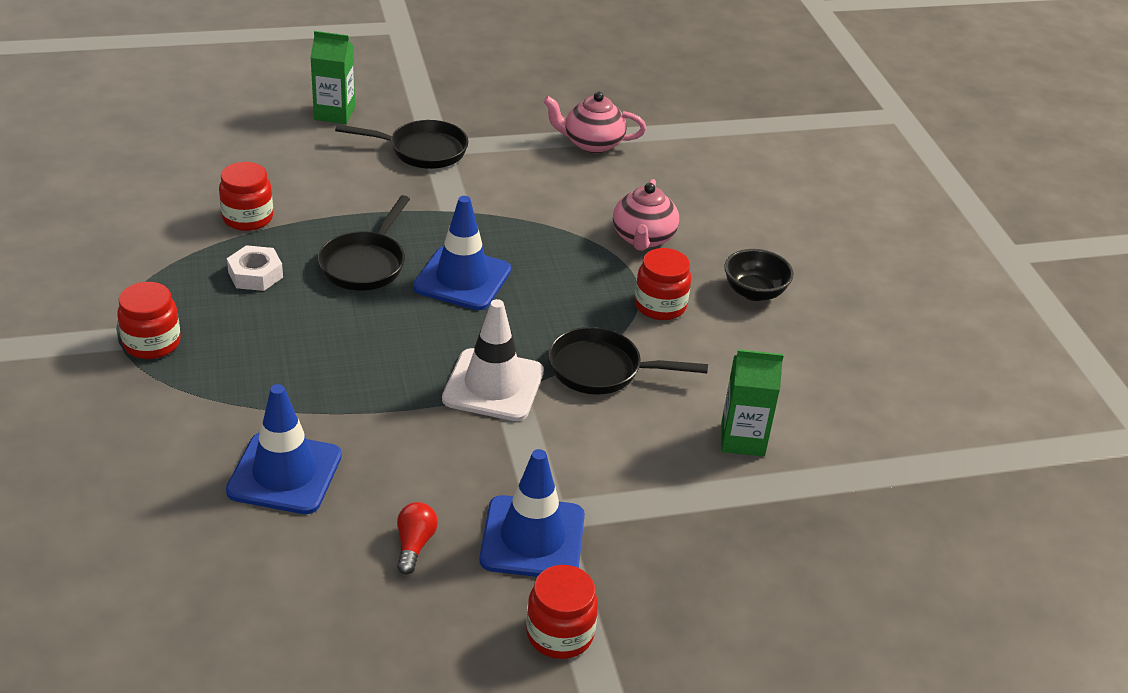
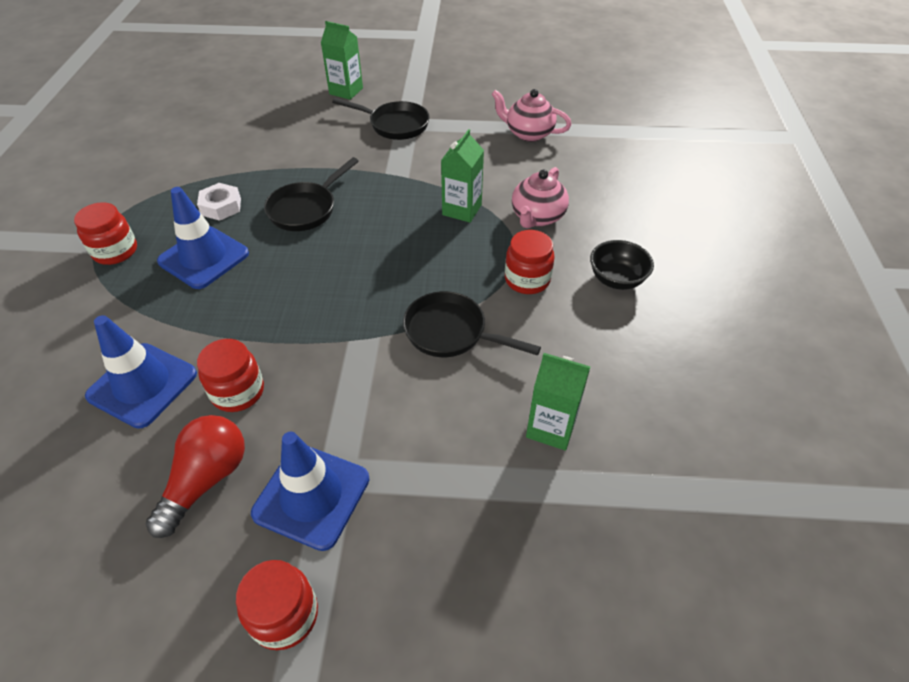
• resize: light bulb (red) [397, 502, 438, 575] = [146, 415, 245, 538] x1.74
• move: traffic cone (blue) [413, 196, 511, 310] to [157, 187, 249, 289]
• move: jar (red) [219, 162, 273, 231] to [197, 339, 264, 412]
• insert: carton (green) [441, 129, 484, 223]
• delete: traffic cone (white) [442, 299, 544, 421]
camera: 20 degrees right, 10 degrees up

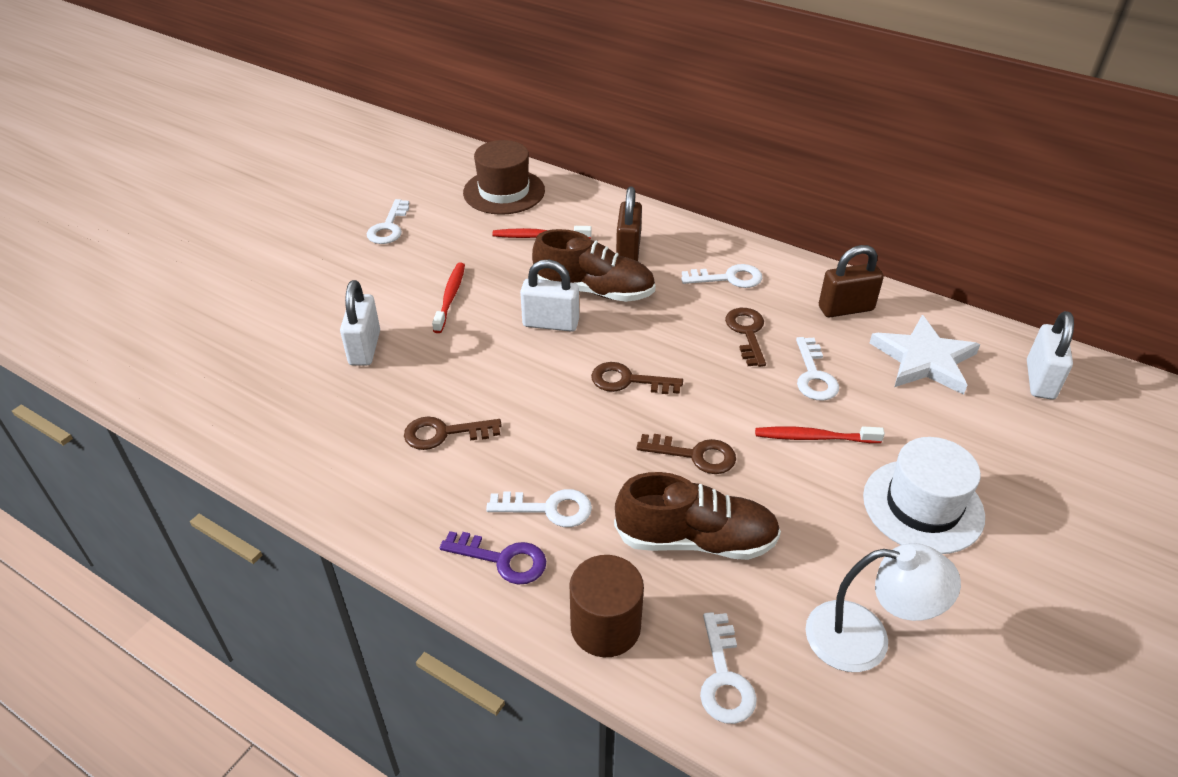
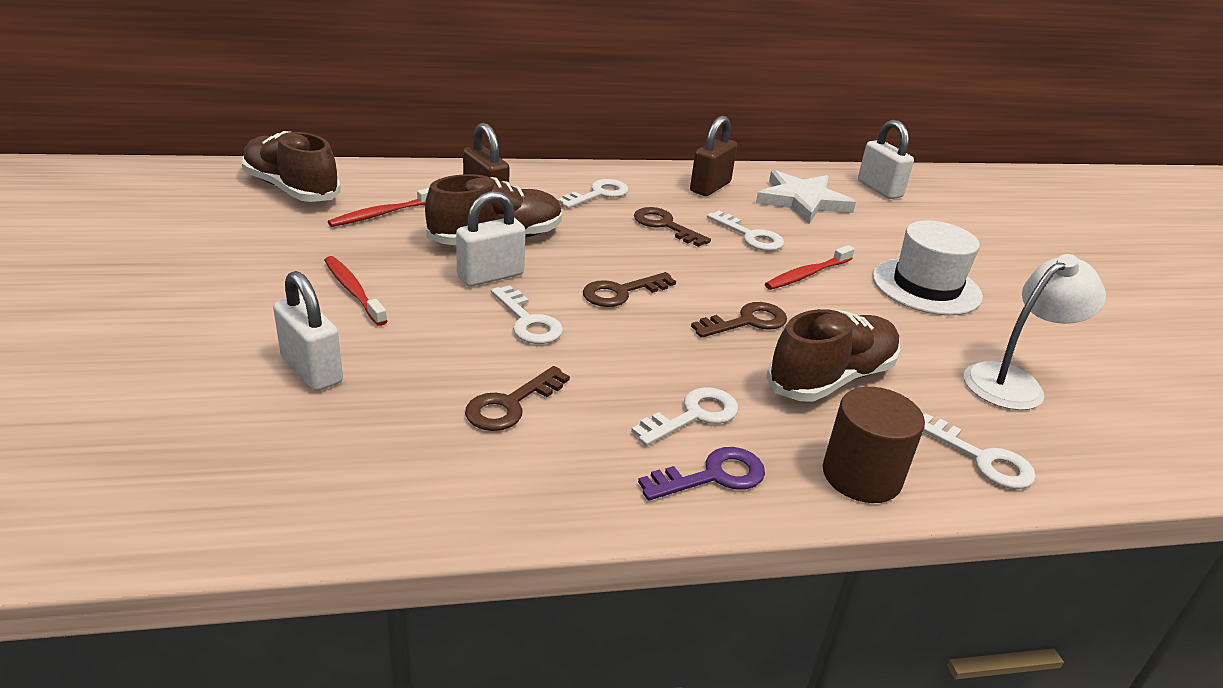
• replace: hat (brown) [463, 140, 545, 215] to shoe (brown) [241, 131, 341, 202]
• move: key (white) [367, 199, 409, 244] to [491, 285, 563, 344]
camera: 45 degrees left, 10 degrees down

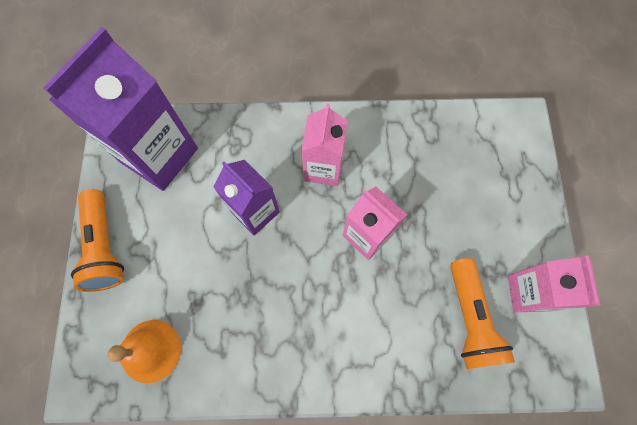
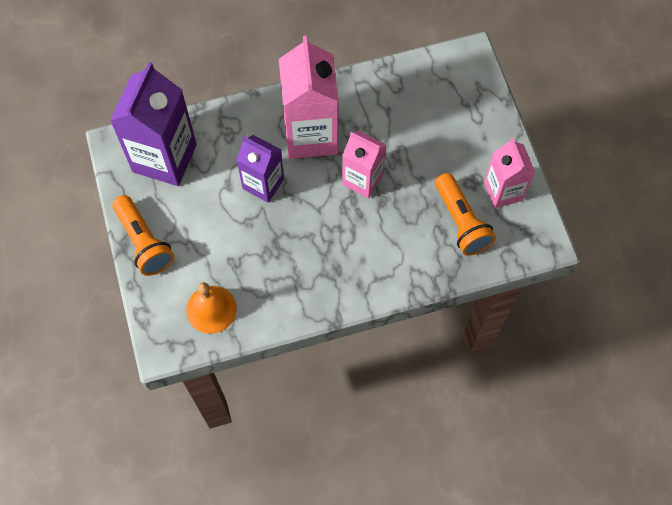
• resize: carton (pink) [301, 103, 347, 186] = [279, 36, 339, 159] x1.65
camera: 15 degrees left, 5 degrees down

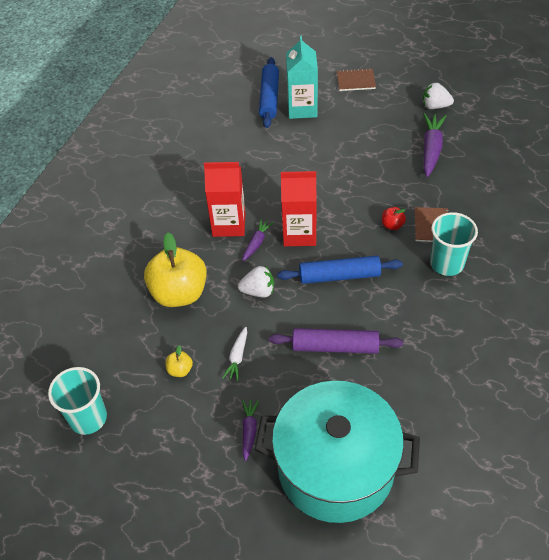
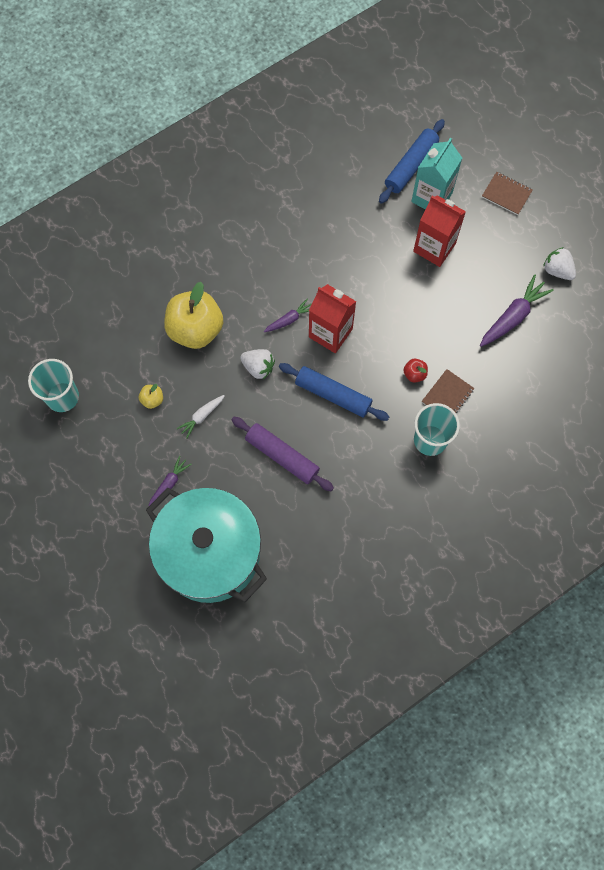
• move: carton (red) [204, 162, 245, 237] to [413, 195, 466, 267]
camera: 30 degrees right, 20 degrees up

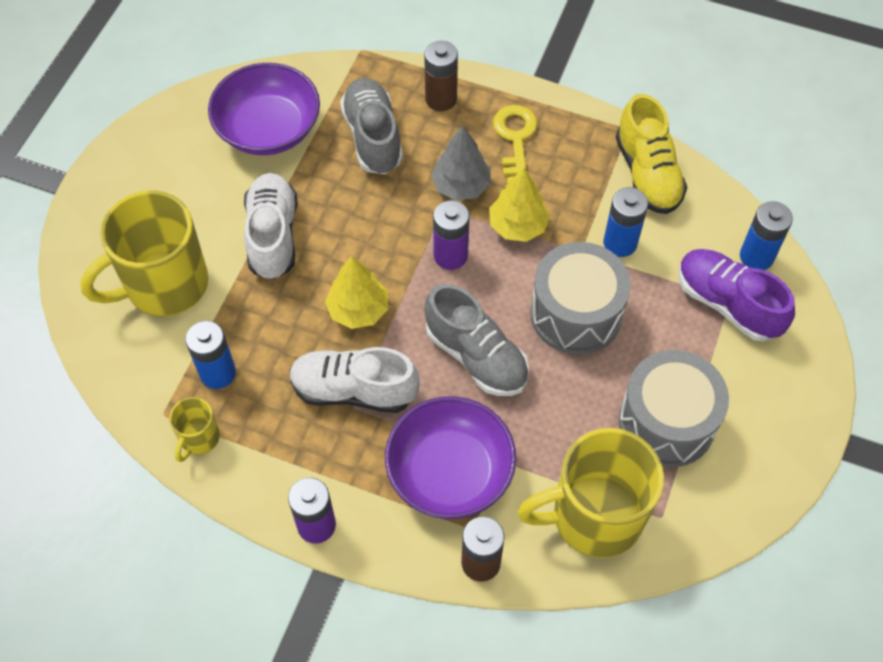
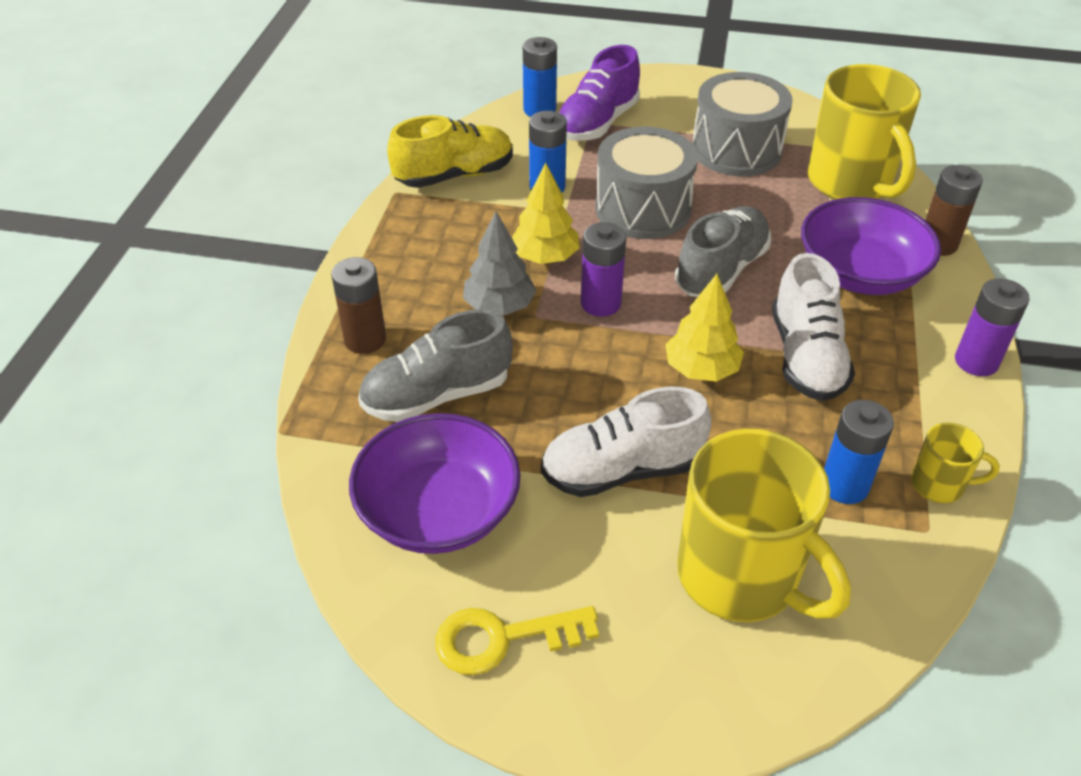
• move: key (yellow) [493, 105, 537, 184] to [435, 606, 599, 675]
camera: 100 degrees left, 15 degrees down

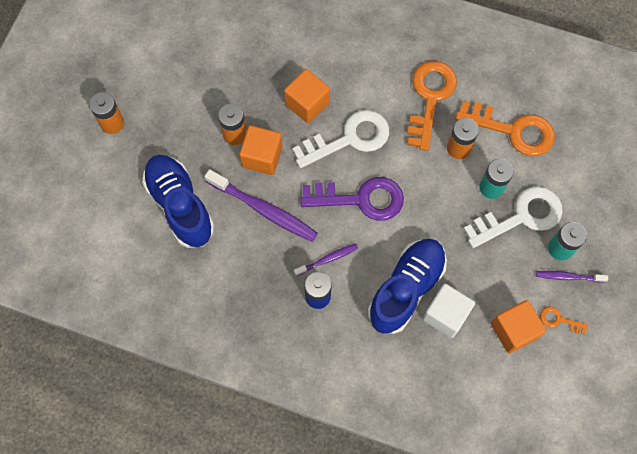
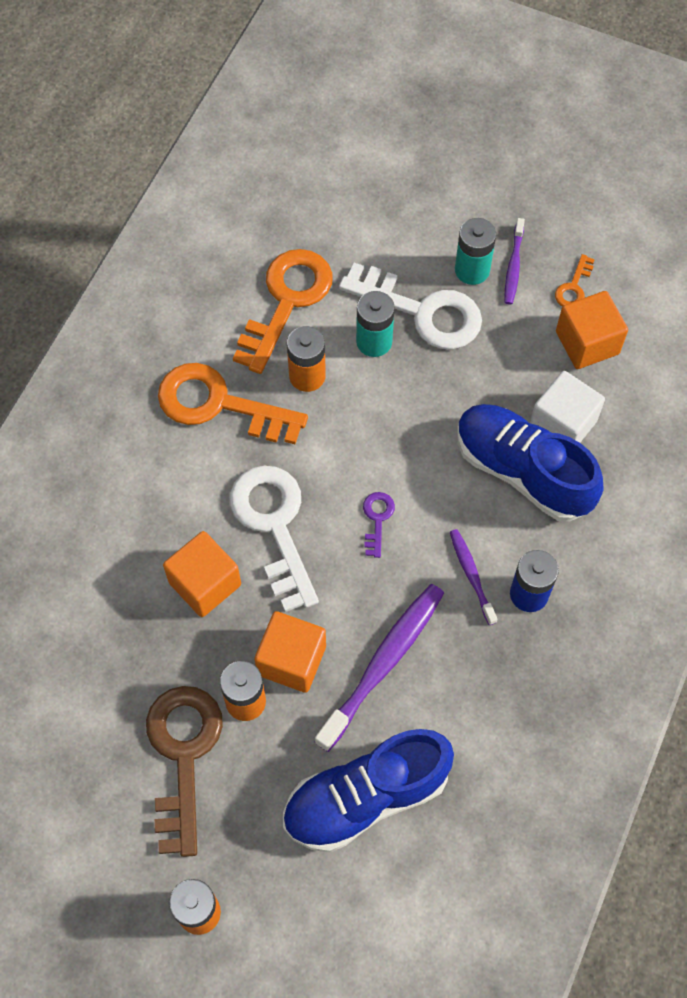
• insert: key (brown) [146, 686, 223, 857]
• rotate: key (white) [464, 186, 563, 248] = [339, 263, 482, 349] 135 degrees clockwise
• resize: key (purple) [300, 177, 404, 221] = [363, 492, 395, 558] x0.44
camera: 85 degrees left, 5 degrees down

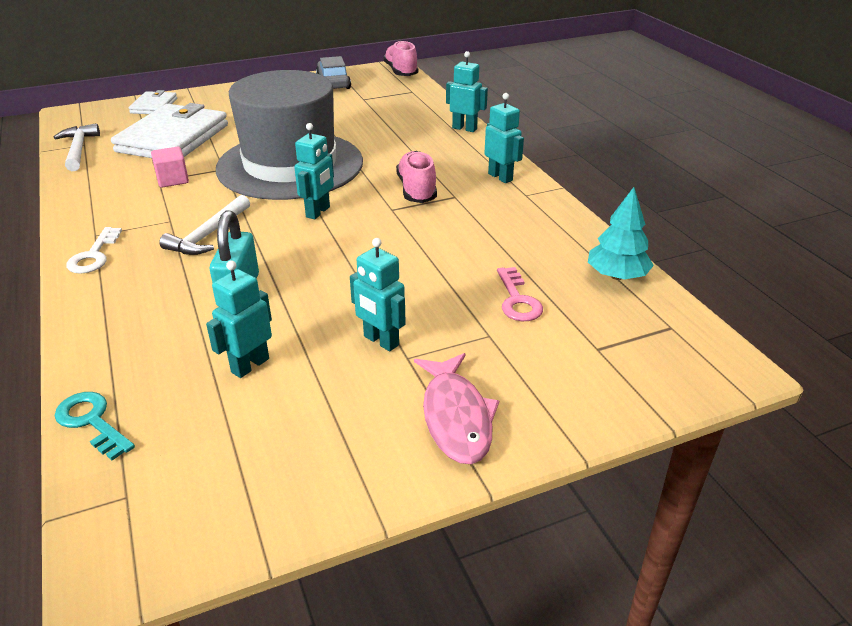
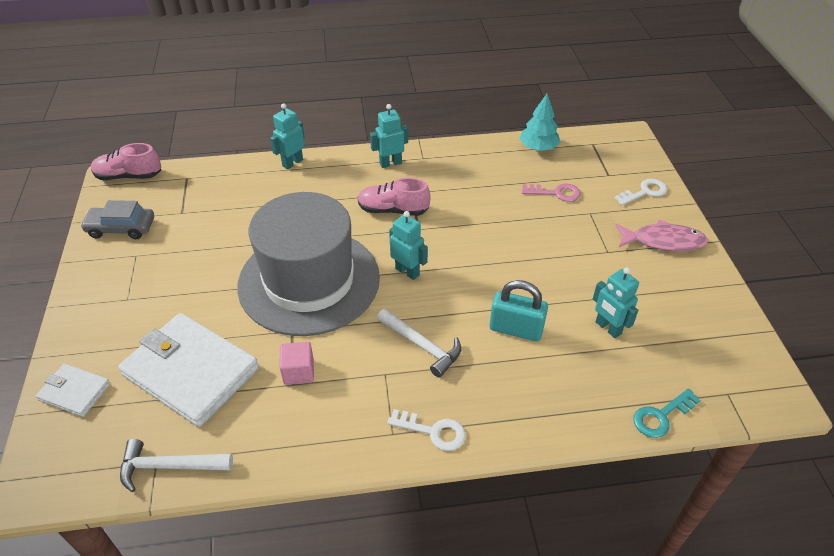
• insert: key (white) [614, 179, 667, 205]
• delete: robot (turquoise) [350, 238, 406, 351]
camera: 75 degrees left, 10 degrees up

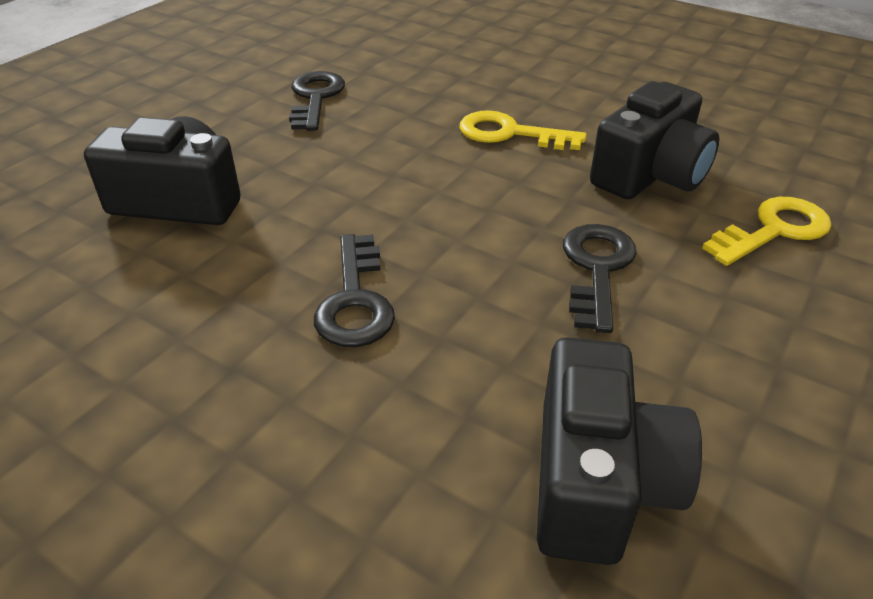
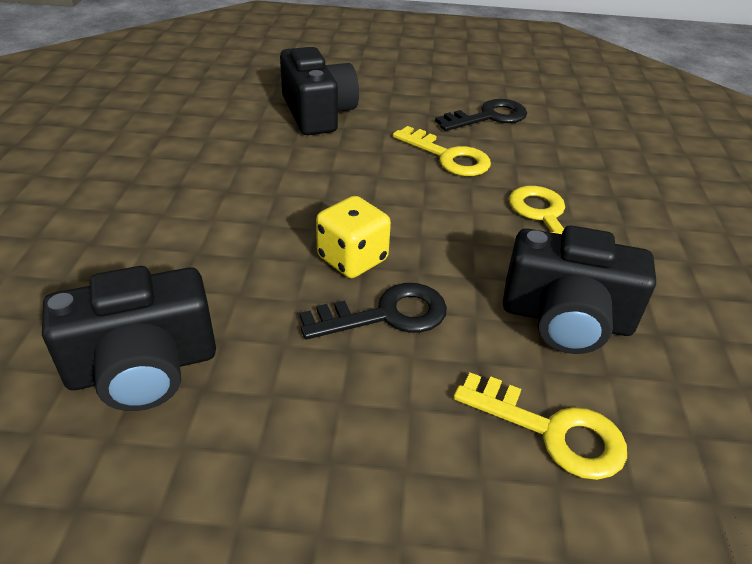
• insert: dice (yellow) [316, 196, 391, 278]
• insert: key (yellow) [393, 126, 491, 176]
• delete: key (black) [314, 234, 395, 347]
camera: 60 degrees right, 0 degrees up

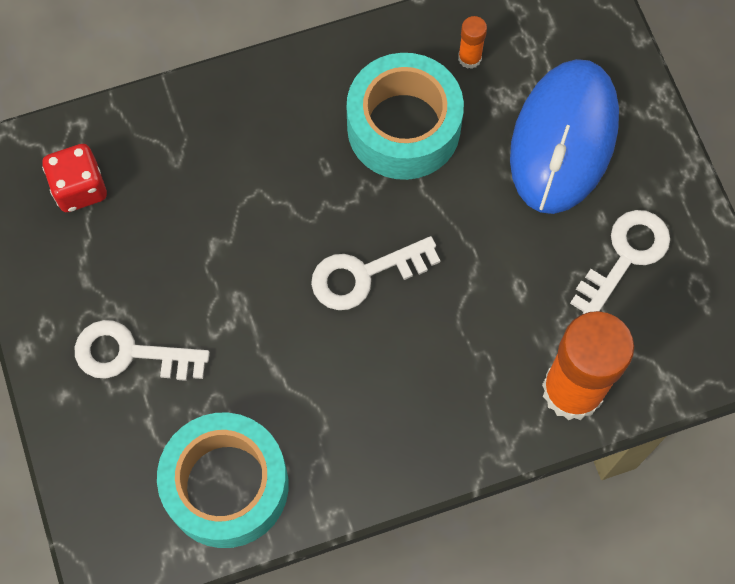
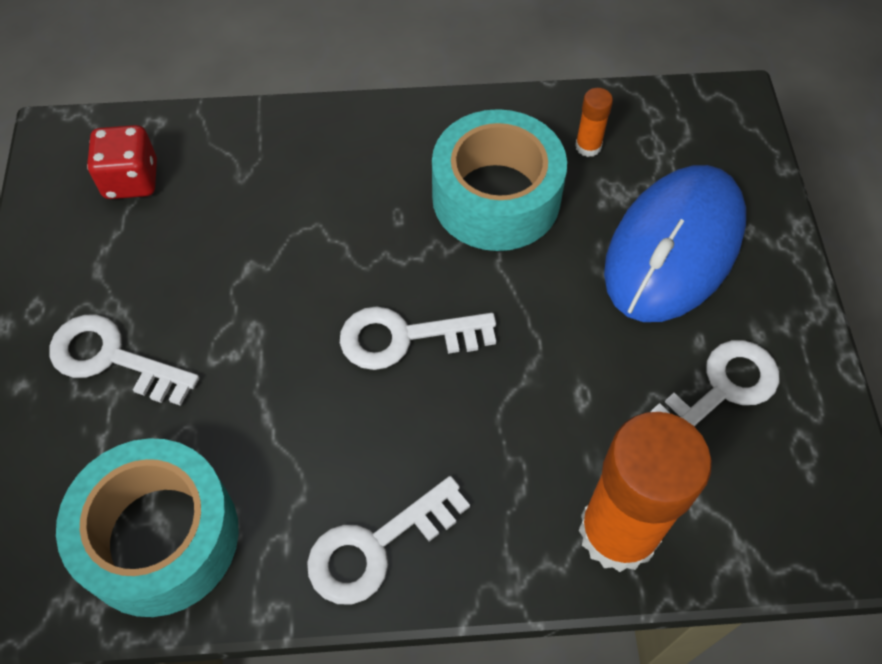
• insert: key (white) [307, 476, 470, 605]
camera: 15 degrees right, 10 degrees down

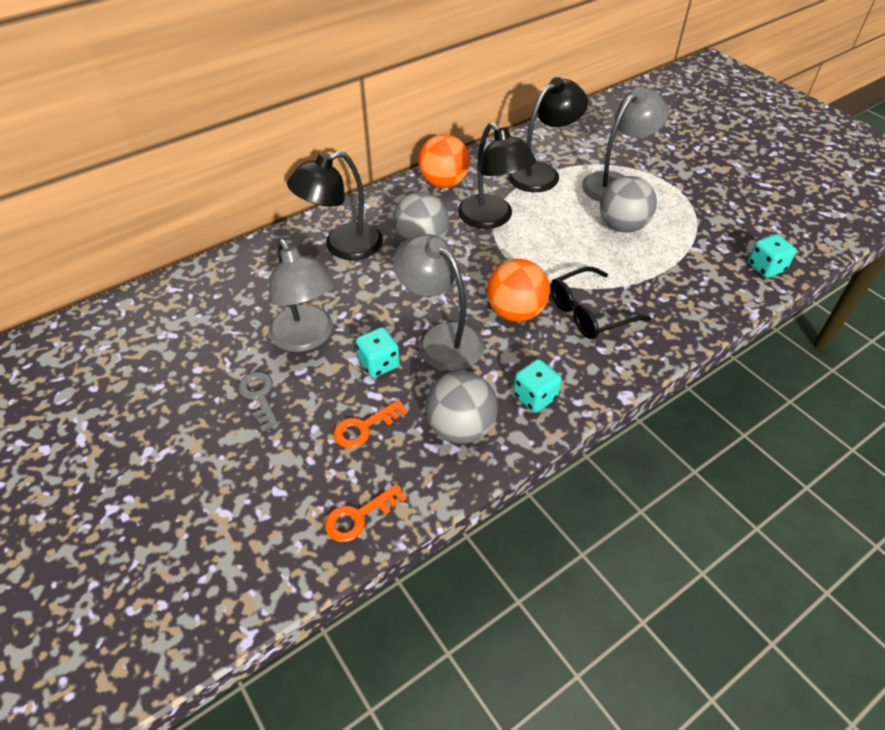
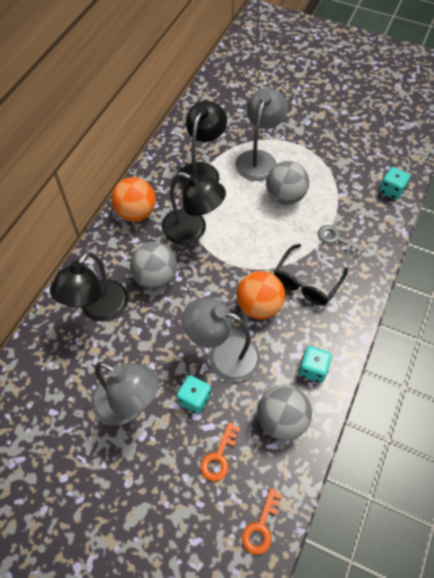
• move: key (grey) [238, 372, 279, 432] to [318, 225, 365, 256]
camera: 30 degrees left, 10 degrees up

